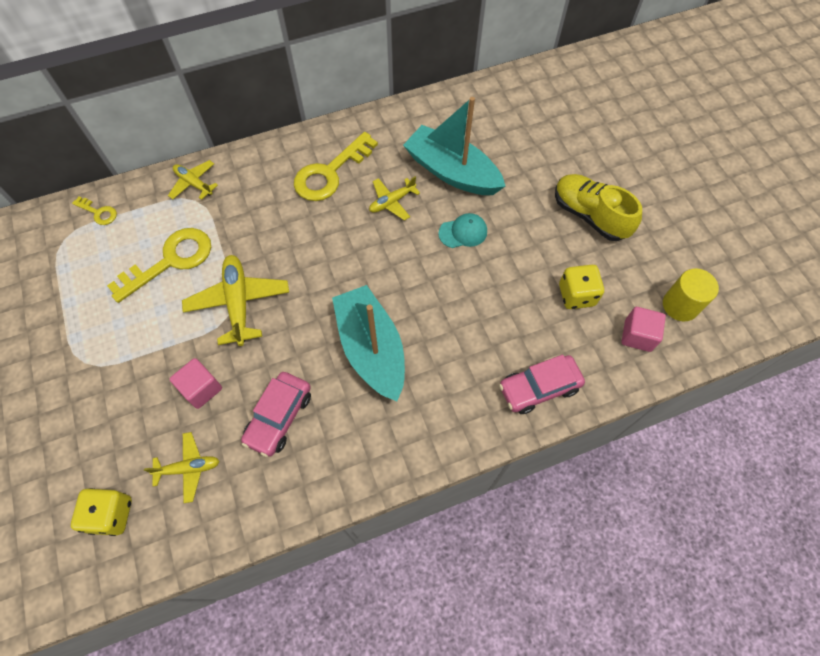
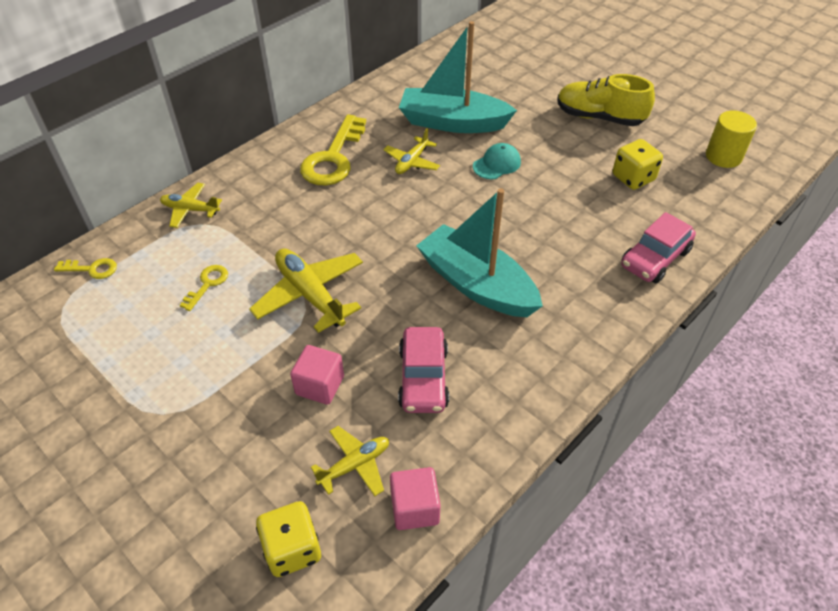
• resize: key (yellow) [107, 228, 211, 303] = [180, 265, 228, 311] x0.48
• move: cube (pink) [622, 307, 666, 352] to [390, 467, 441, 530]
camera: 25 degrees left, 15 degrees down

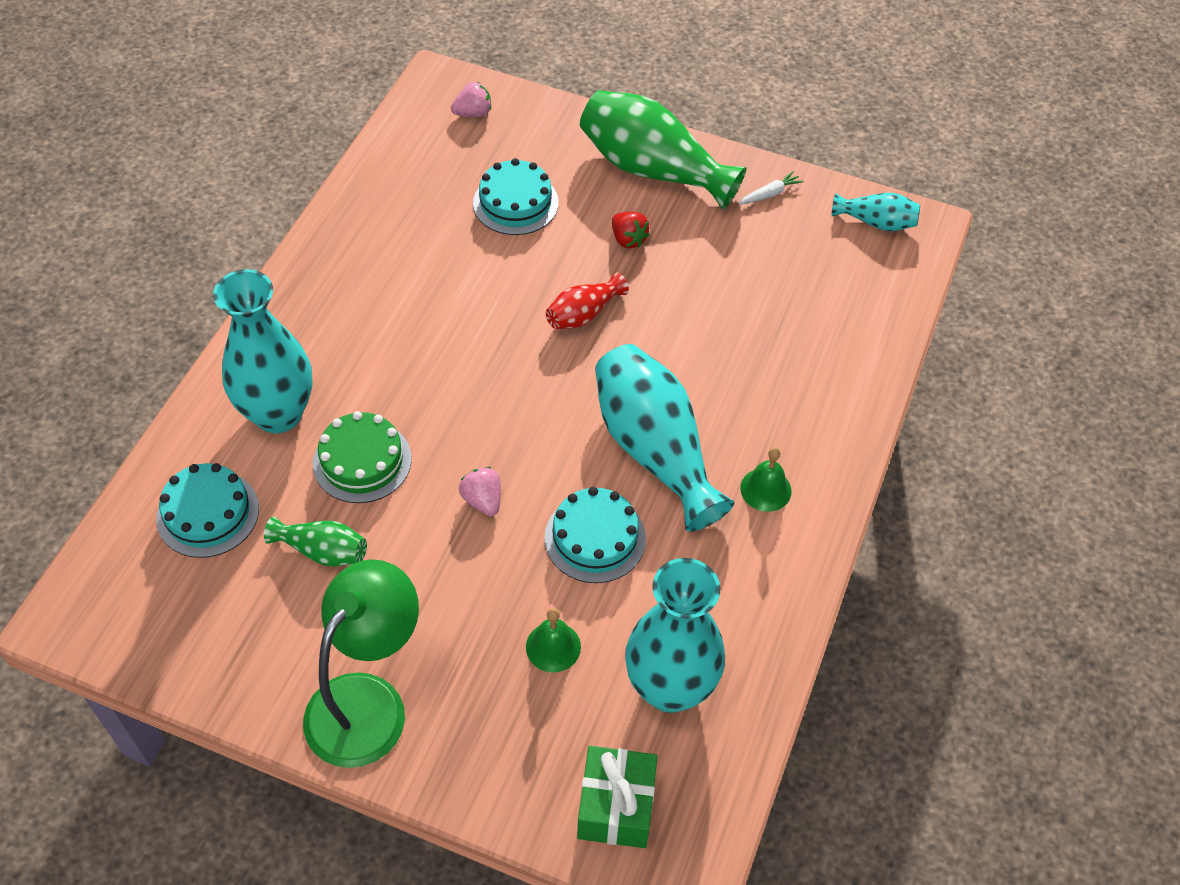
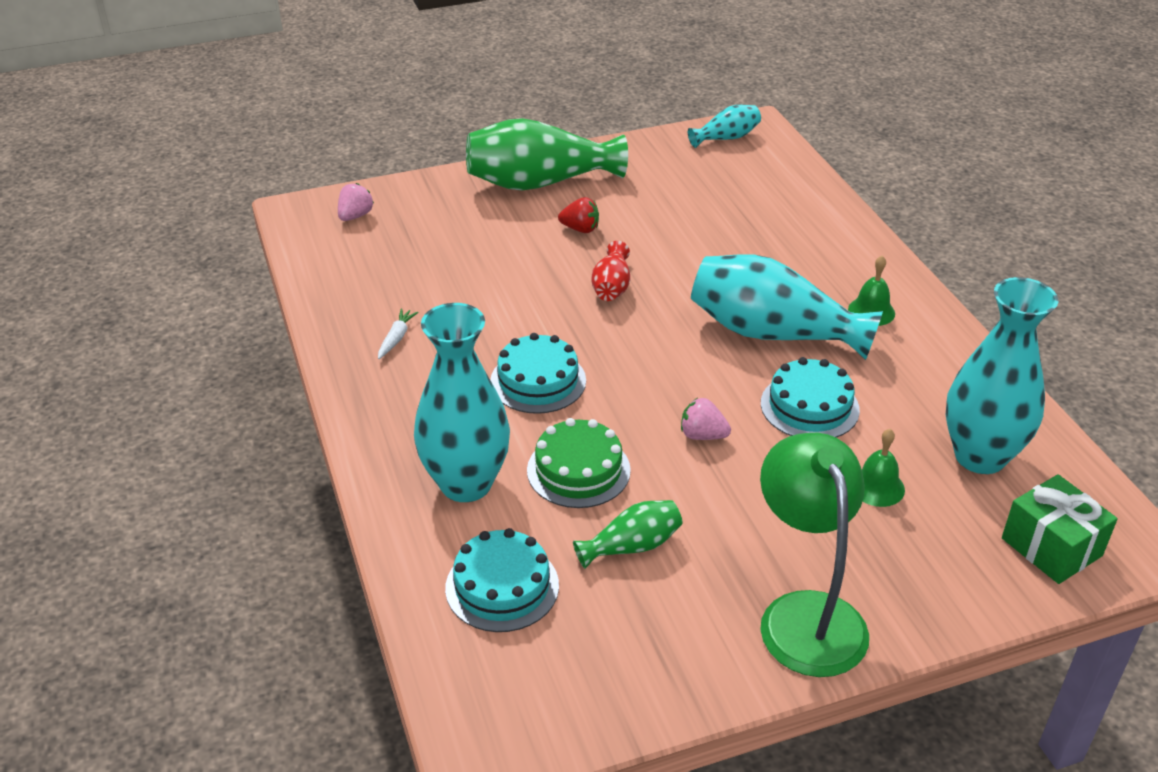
• move: carrot (white) [738, 171, 804, 204] to [378, 309, 419, 359]
• move: cake (turquoise) [473, 158, 559, 235] to [490, 333, 586, 414]
camera: 40 degrees left, 15 degrees down

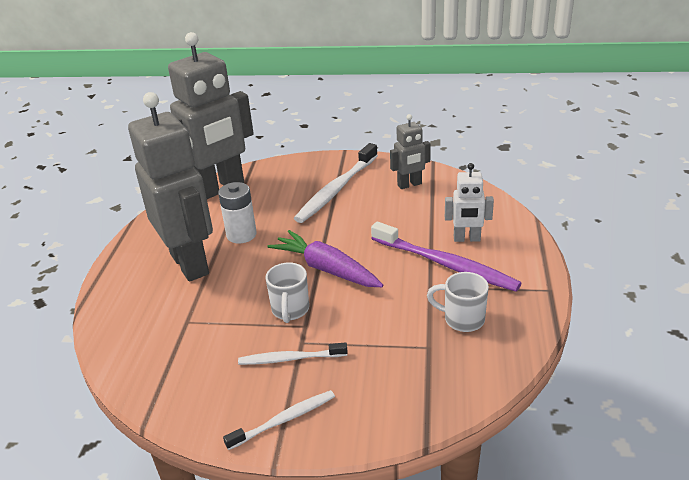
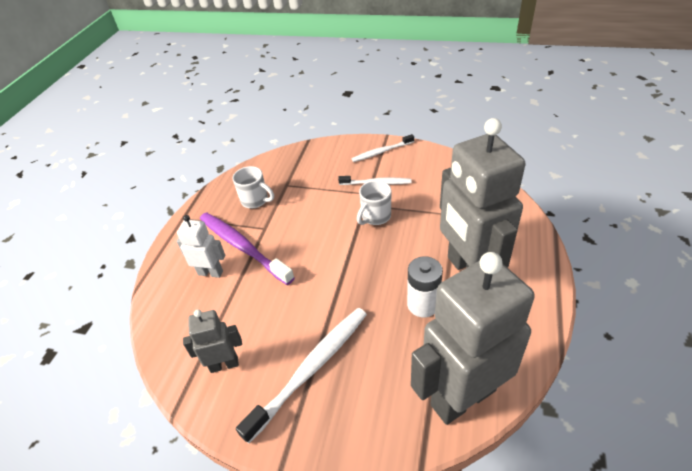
• rotate: mug (white) [266, 262, 309, 323] = [357, 180, 391, 225] 150 degrees counterclockwise
• delete: carrot (purple) [268, 230, 383, 287]
camera: 170 degrees left, 10 degrees up

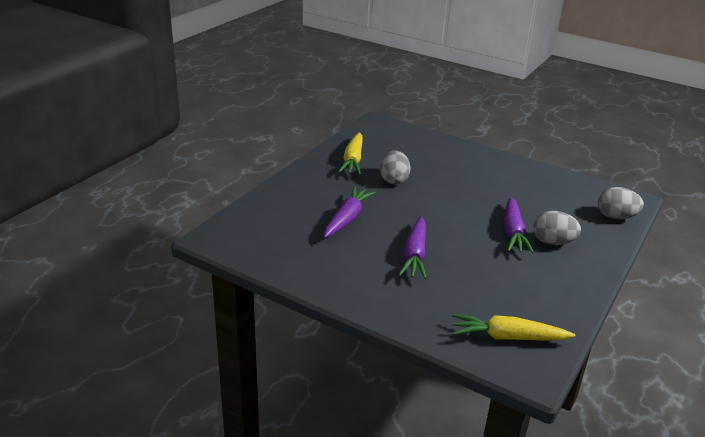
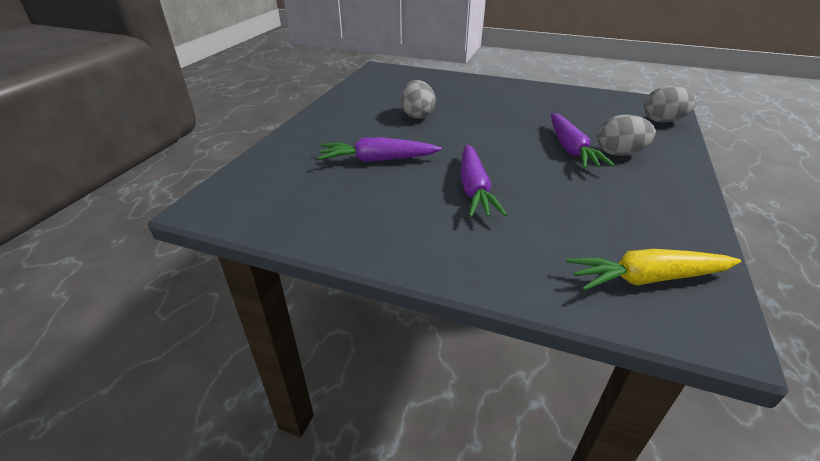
• rotate: carrot (purple) [324, 186, 376, 238] = [318, 137, 442, 162] 105 degrees counterclockwise
• delete: carrot (yellow) [338, 132, 363, 175]
camera: 10 degrees left, 5 degrees up

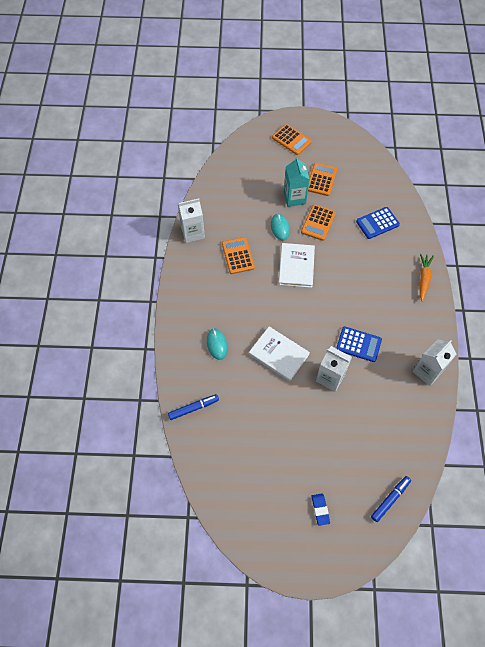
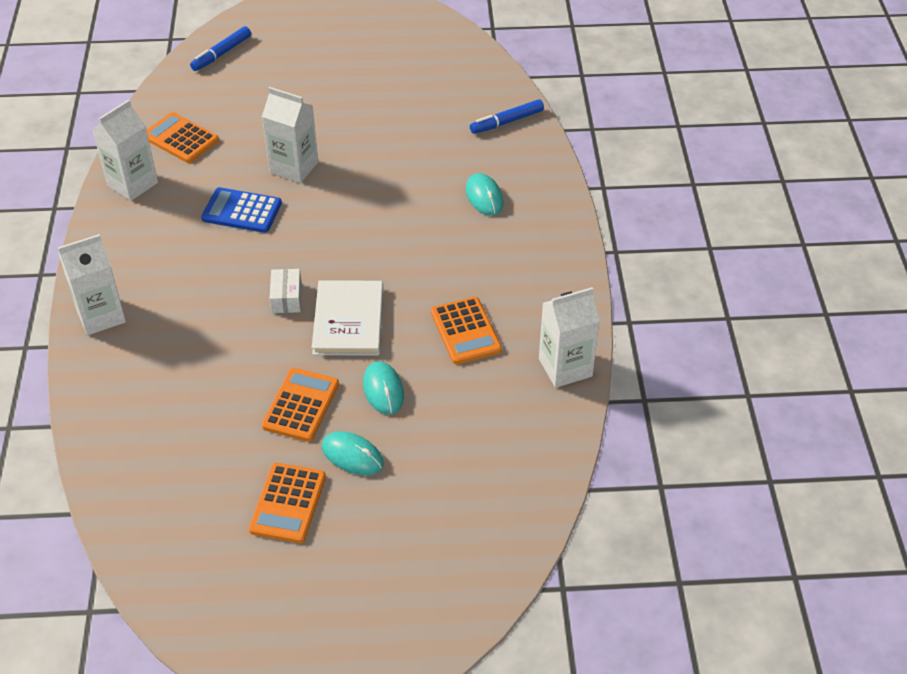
• replace: carrot (orange) [420, 253, 434, 301] to carton (white) [58, 234, 126, 335]
• move: calculator (orange) [272, 124, 312, 155] to [147, 112, 219, 163]
• insert: box (white) [270, 269, 302, 313]
• replace: carton (turquoise) [284, 157, 310, 207] to mouse (turquoise) [322, 431, 384, 475]
• delete: book (white) [249, 326, 310, 381]
• delete: eraser (blue) [311, 494, 330, 526]
• delete: calculator (blue) [356, 207, 400, 239]
camera: 175 degrees right, 15 degrees down

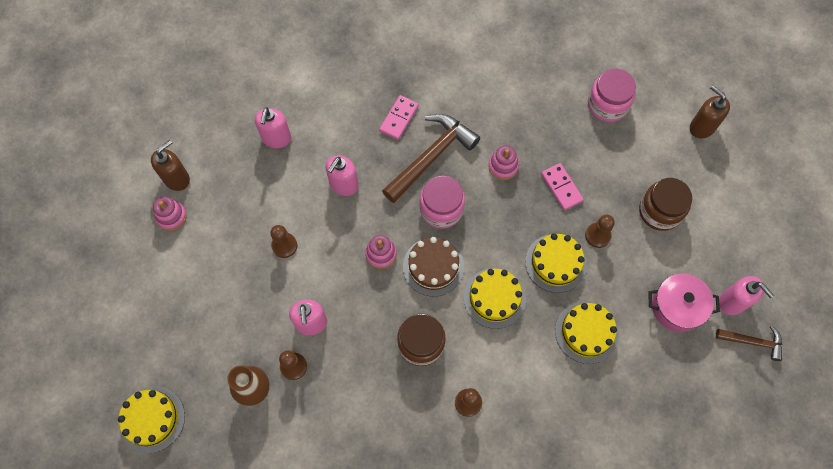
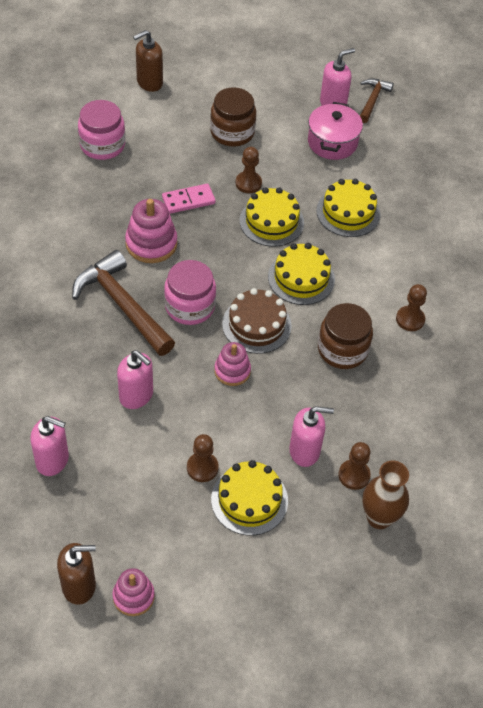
• rotate: soap dispenser (brown) [151, 140, 190, 191] = [57, 543, 96, 605] 120 degrees clockwise
• resize: stacking toy (pink) [488, 145, 519, 180] = [125, 199, 177, 263] x1.53
• move: cake (yellow) [118, 386, 185, 453] to [211, 460, 288, 536]
• delete: domino (pink) [379, 95, 419, 140]
camera: 85 degrees left, 15 degrees down

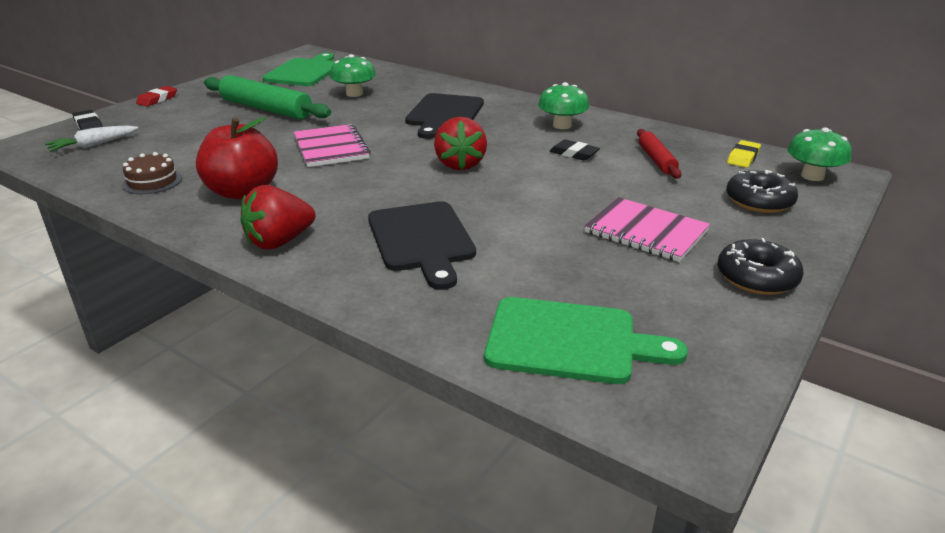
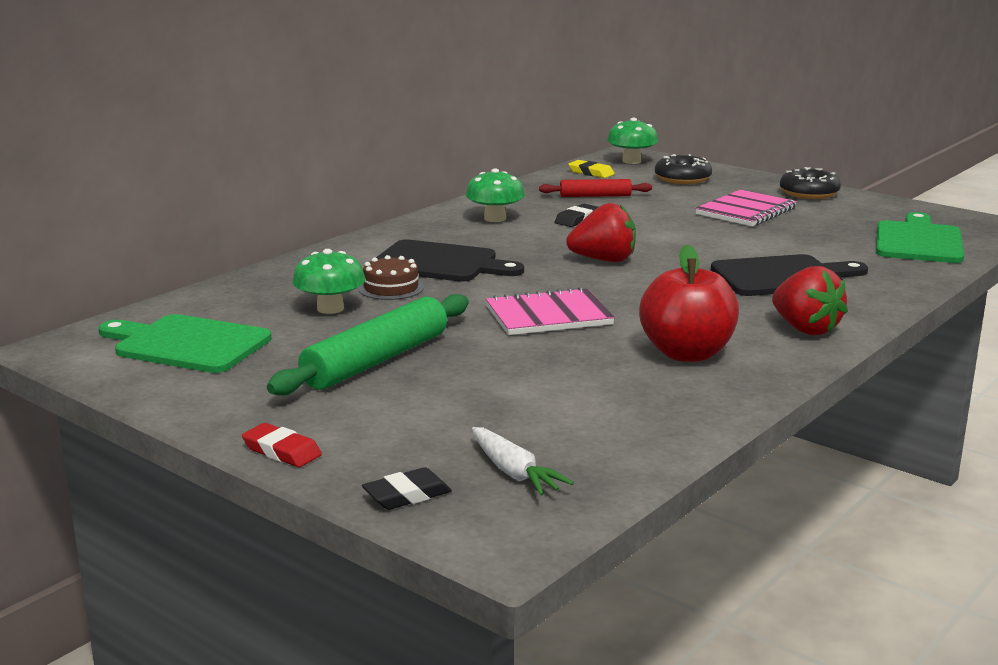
• move: cake (brown) [122, 152, 182, 194] to [358, 255, 424, 300]
camera: 85 degrees left, 10 degrees down

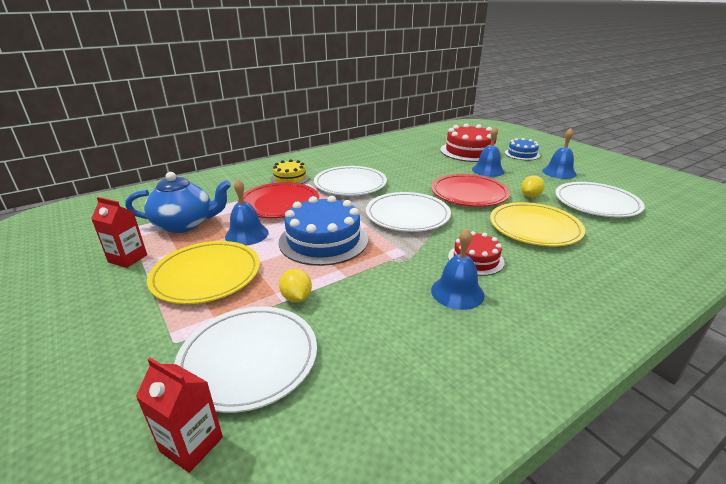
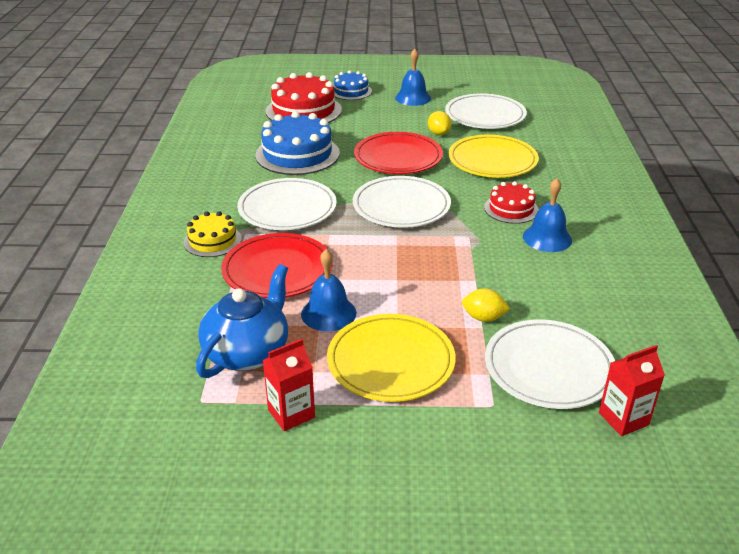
• move: cake (blue) [279, 196, 368, 266] to [255, 111, 340, 175]
• delete: bell (blue) [472, 126, 504, 177]
camera: 55 degrees left, 5 degrees up

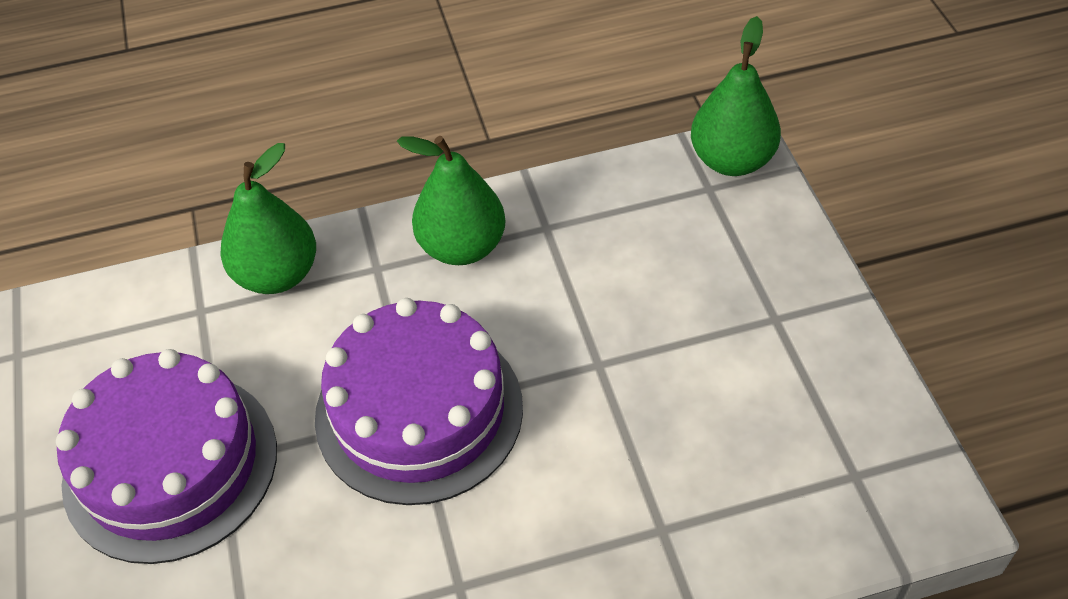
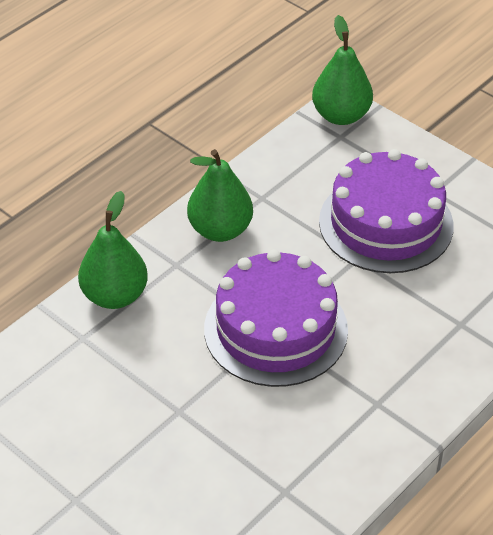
• move: cake (purple) [56, 349, 277, 564] to [319, 149, 454, 273]
camera: 35 degrees left, 5 degrees down

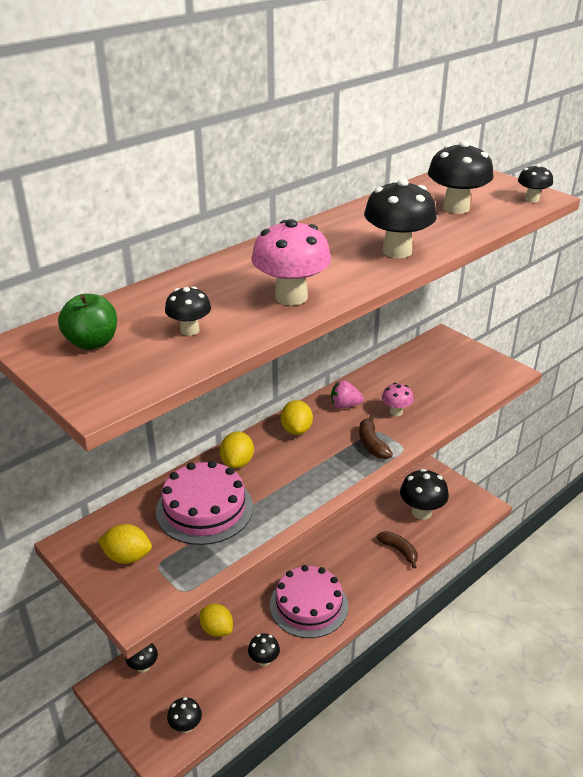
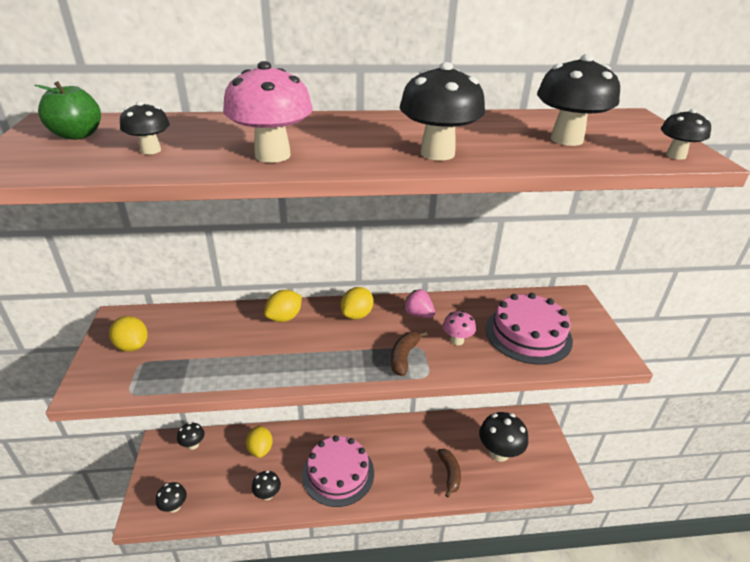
• move: cake (pink) [156, 461, 253, 545] to [486, 293, 573, 365]
camera: 35 degrees right, 0 degrees up

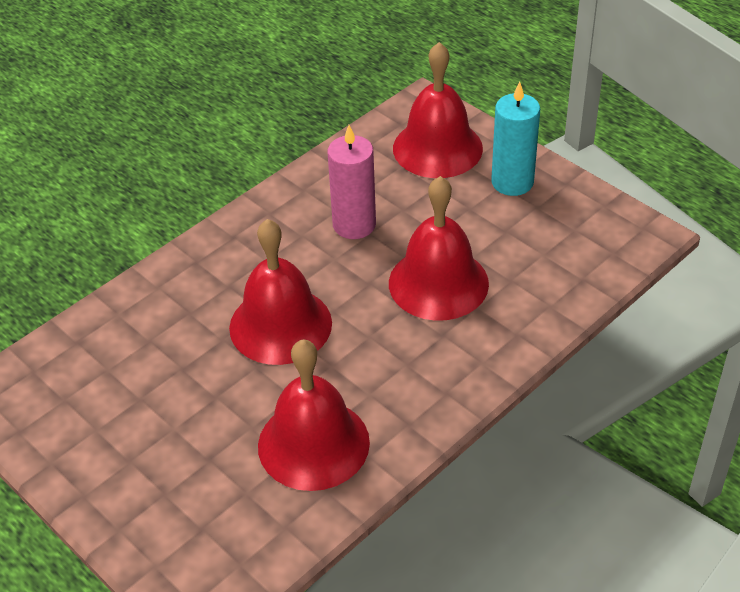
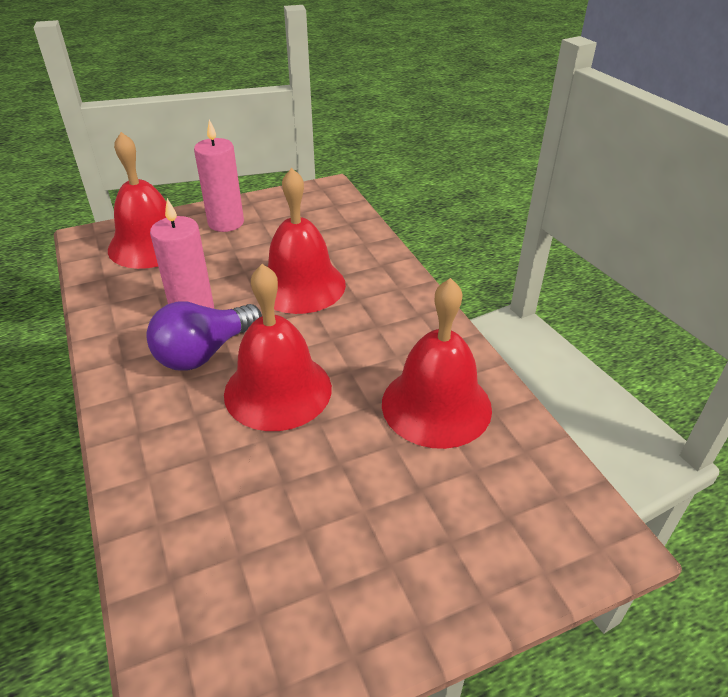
• insert: light bulb (purple) [146, 301, 262, 371]
• recolor: candle (turquoise) [491, 82, 540, 196] to candle (pink) [194, 120, 244, 232]
camera: 70 degrees left, 5 degrees down

